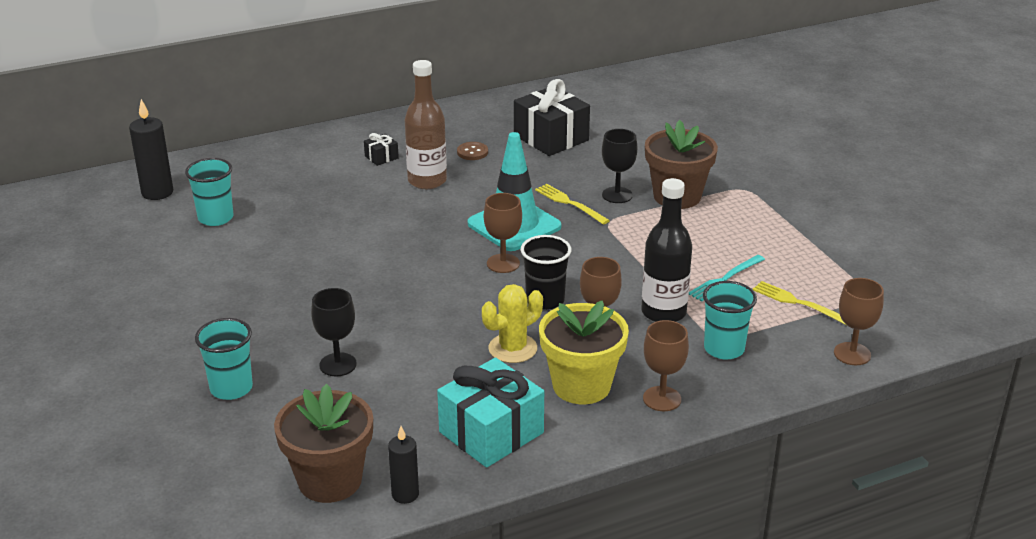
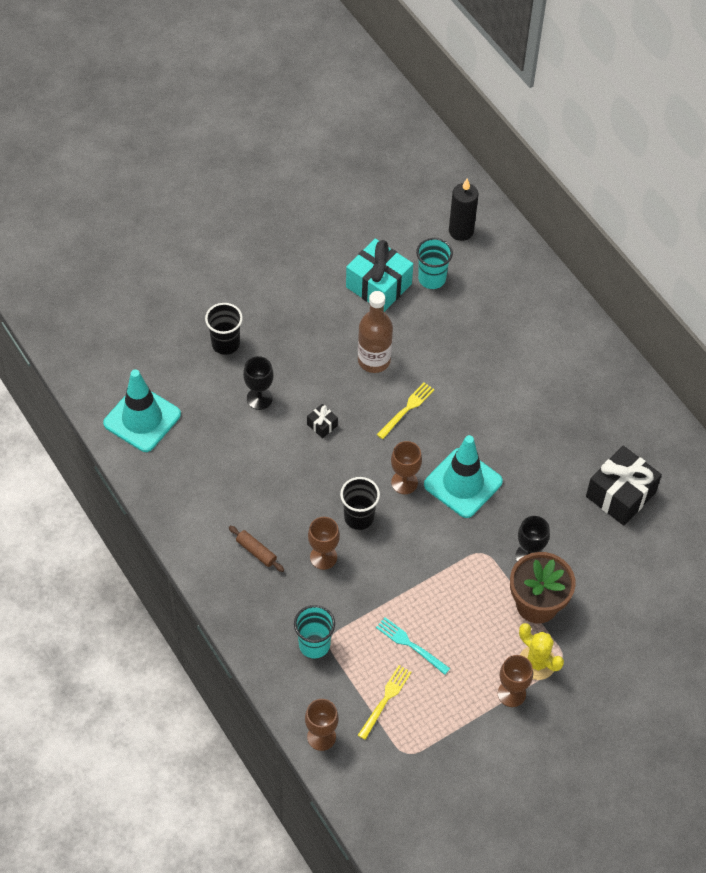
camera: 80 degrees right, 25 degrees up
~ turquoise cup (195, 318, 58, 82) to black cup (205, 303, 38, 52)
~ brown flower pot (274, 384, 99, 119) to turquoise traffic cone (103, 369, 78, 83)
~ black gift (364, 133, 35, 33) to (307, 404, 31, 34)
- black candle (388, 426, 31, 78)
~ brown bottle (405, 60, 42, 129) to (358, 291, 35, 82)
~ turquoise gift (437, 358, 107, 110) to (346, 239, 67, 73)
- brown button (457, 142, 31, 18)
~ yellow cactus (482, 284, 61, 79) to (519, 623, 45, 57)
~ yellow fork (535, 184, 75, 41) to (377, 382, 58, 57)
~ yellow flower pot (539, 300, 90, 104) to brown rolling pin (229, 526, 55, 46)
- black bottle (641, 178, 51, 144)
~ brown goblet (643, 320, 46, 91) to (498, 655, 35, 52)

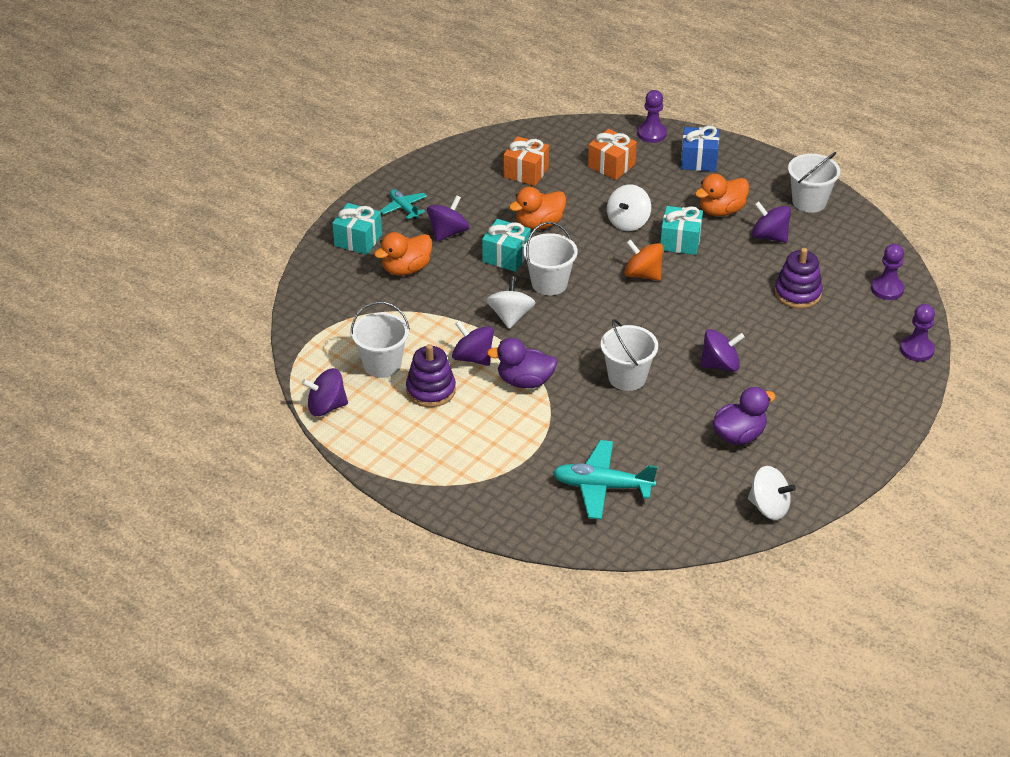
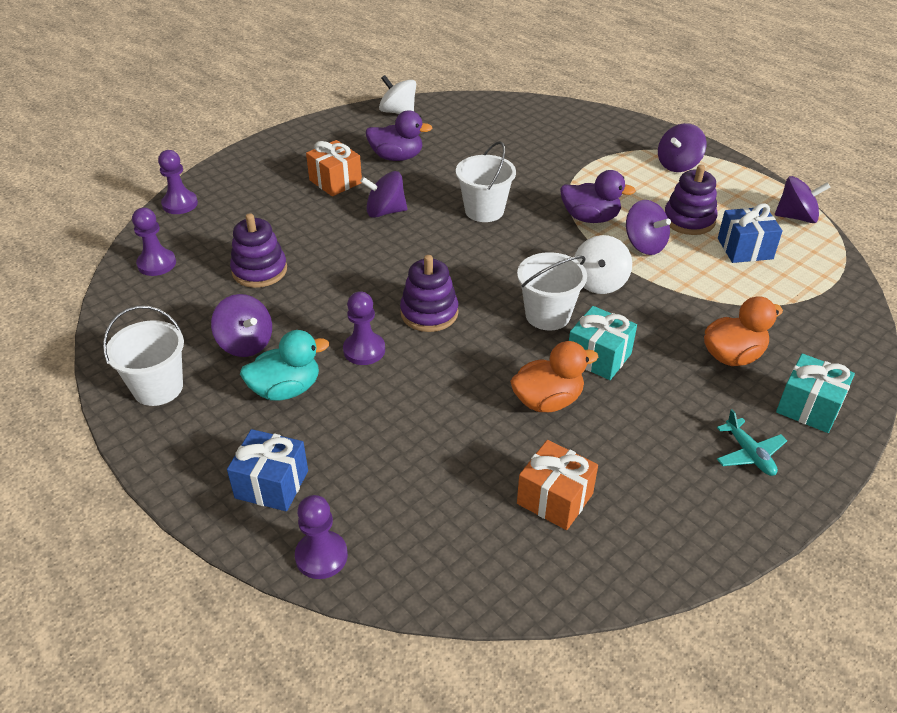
camera: 170 degrees left, 0 degrees up
~ white bucket (351, 301, 59, 77) to blue gift (718, 203, 65, 60)
~ purple spinning top (427, 195, 42, 46) to (658, 123, 48, 49)
- turquoise plane (553, 440, 104, 79)
~ orange gift (588, 129, 49, 51) to (306, 140, 56, 56)
- white spinning top (607, 184, 44, 47)
~ orange spinning top (624, 239, 40, 42) to purple stacking toy (400, 255, 59, 77)
~ turquoise gift (660, 206, 43, 49) to purple pawn (343, 291, 42, 74)
~ orange duck (695, 173, 54, 43) to turquoise duck (240, 330, 89, 71)
~ purple duck (713, 387, 63, 58) = (366, 110, 66, 51) 150 degrees counterclockwise

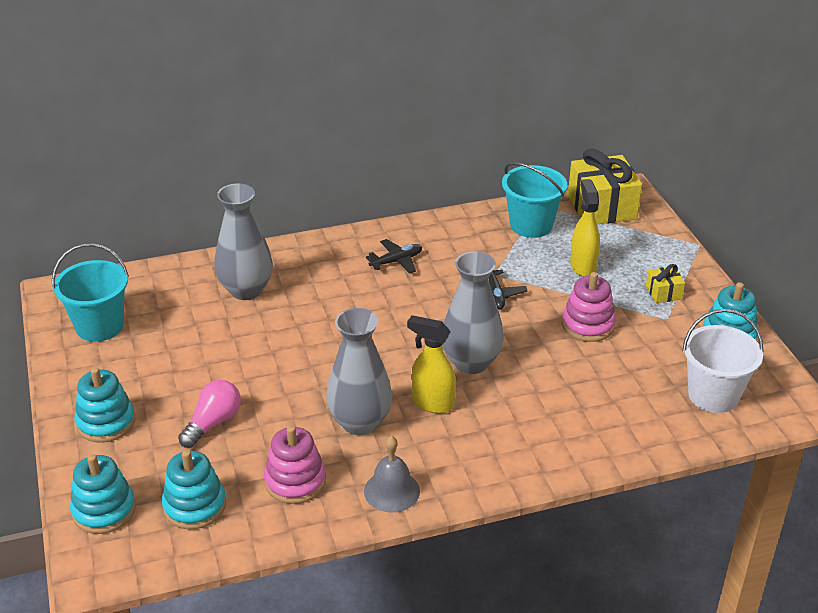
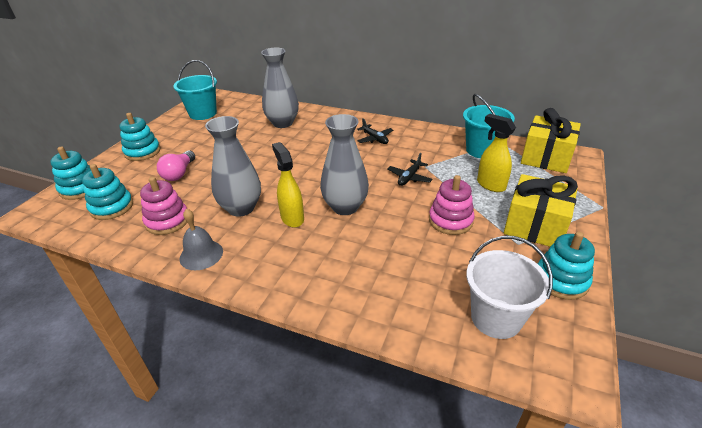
camera: 40 degrees right, 0 degrees up
~ pink light bulb (178, 380, 63, 68) = (157, 150, 38, 31) 120 degrees clockwise
~ black plane (366, 239, 56, 35) = (357, 118, 36, 26) 45 degrees clockwise
~ yellow spray bottle (570, 179, 30, 98) = (477, 114, 39, 78) 75 degrees counterclockwise
~ yellow gift (646, 264, 39, 39) = (504, 174, 74, 73) x2.14

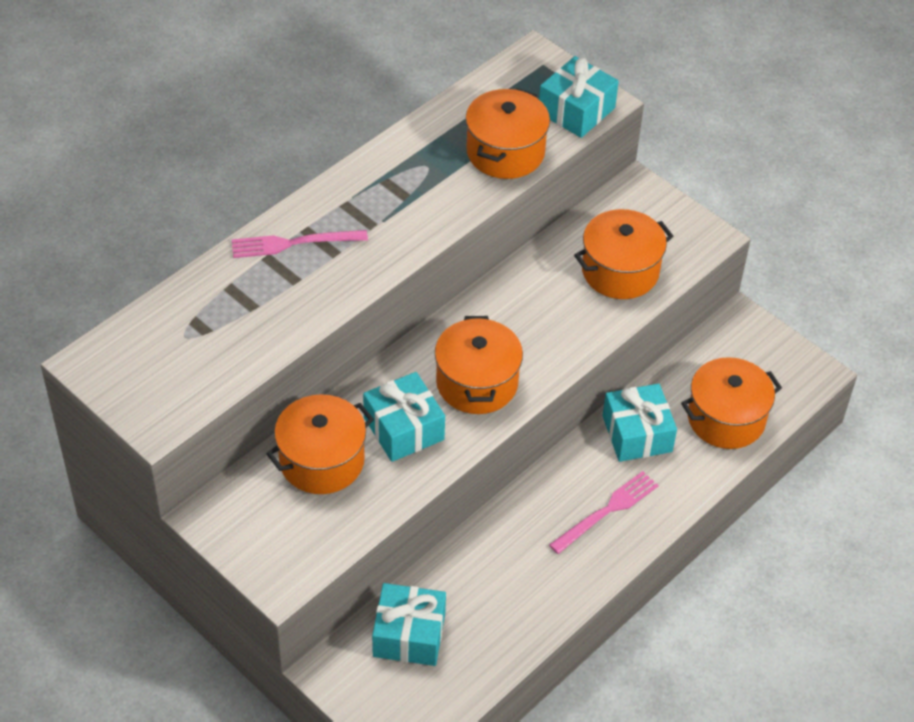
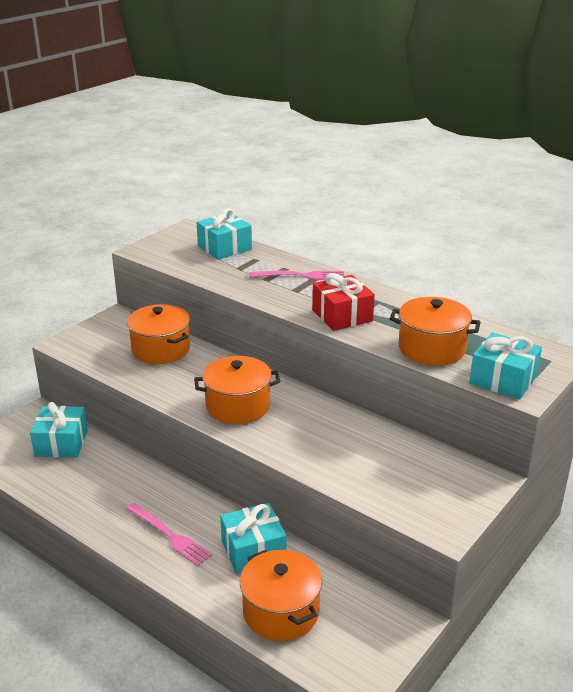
camera: 85 degrees right, 20 degrees down
~ pink fork (232, 230, 136, 28) = (249, 270, 95, 10) 105 degrees clockwise
~ turquoise gift (363, 372, 82, 90) to (197, 209, 55, 51)
- orange pot (574, 209, 99, 90)
+ red gift (312, 273, 63, 58)

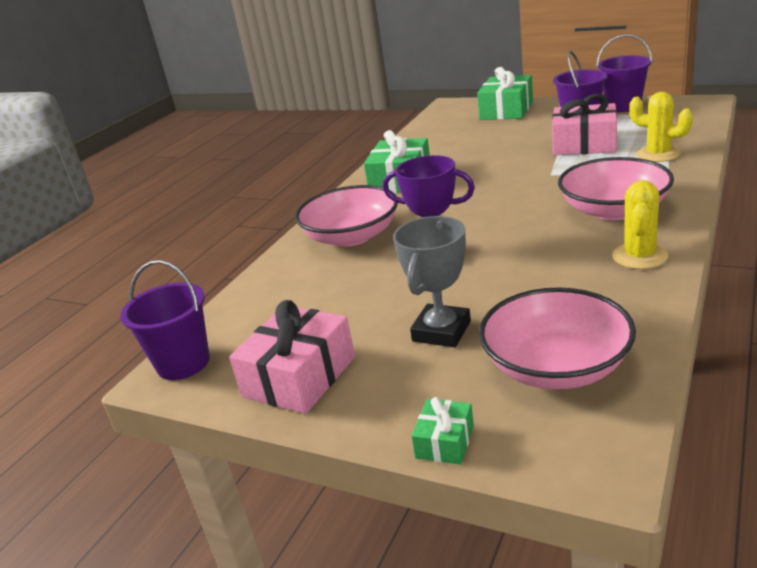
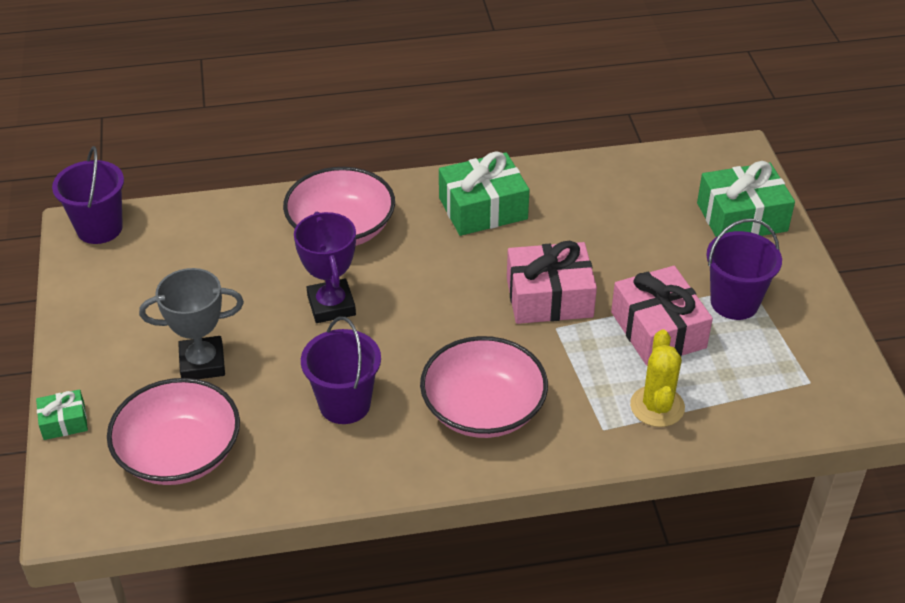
camera: 50 degrees right, 15 degrees up
~ pink gift (229, 300, 126, 114) to (507, 241, 90, 83)
~ purple bucket (596, 34, 57, 78) to (301, 317, 80, 107)
- yellow cactus (612, 180, 56, 89)

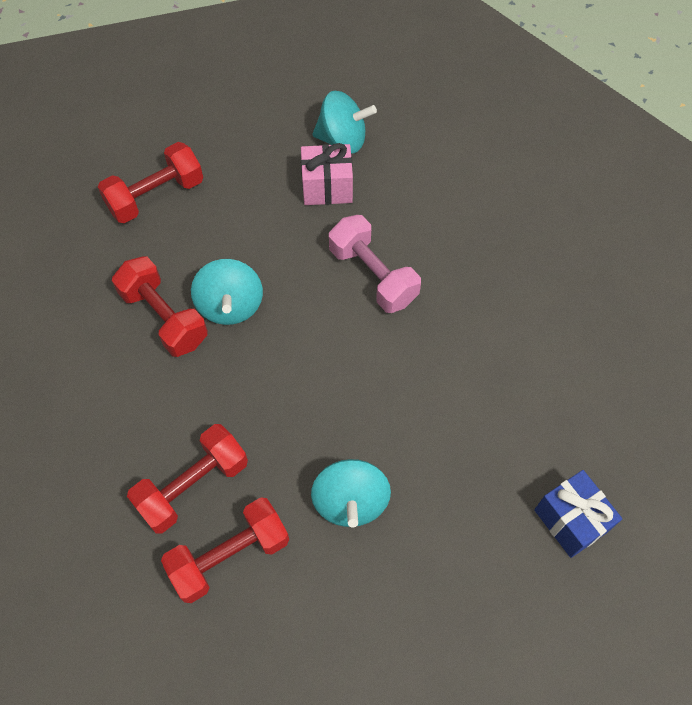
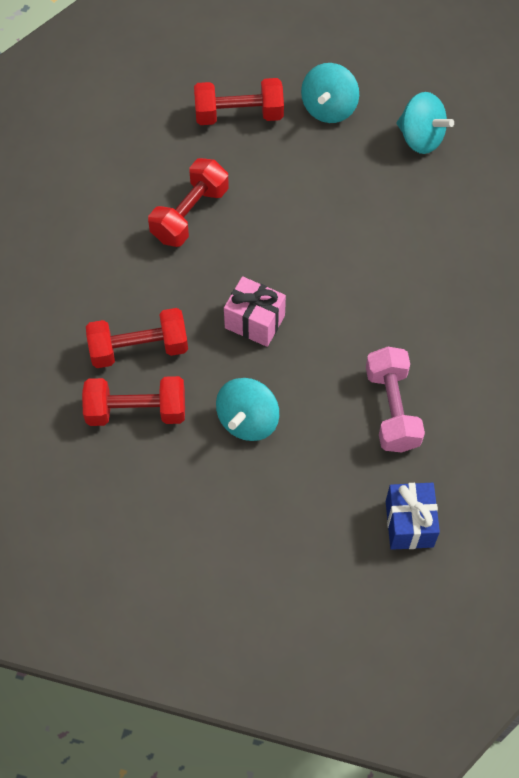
camera: 30 degrees right, 0 degrees up
~ red dumbbell (112, 256, 96, 101) = (148, 158, 81, 89) 45 degrees clockwise
~ turquoise spinning top (191, 259, 72, 66) to (301, 63, 58, 60)
~ pink gift (301, 143, 52, 62) to (224, 276, 62, 71)
~ pink dumbbell (329, 215, 92, 98) to (366, 346, 59, 107)

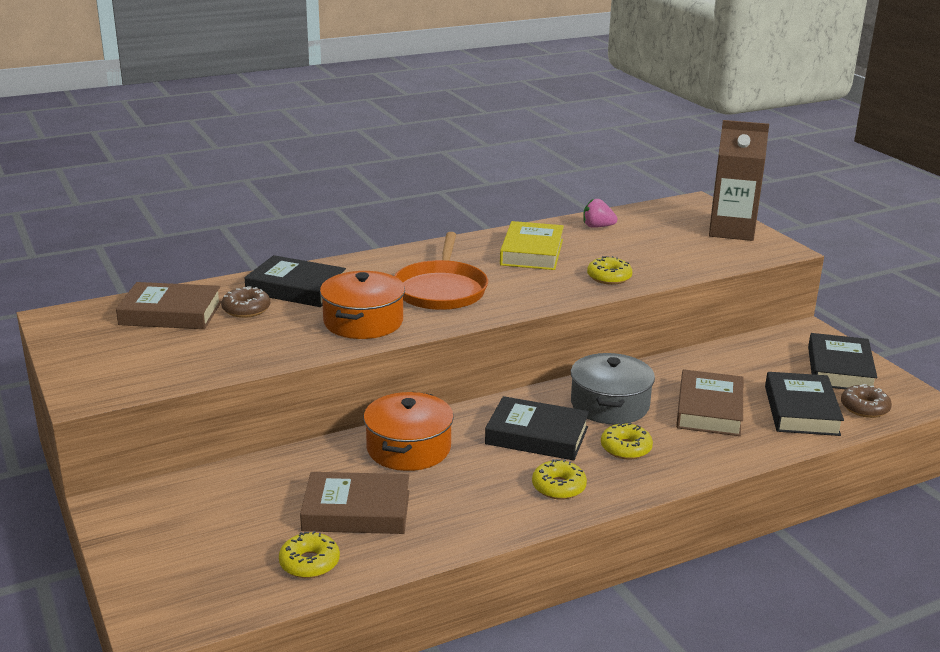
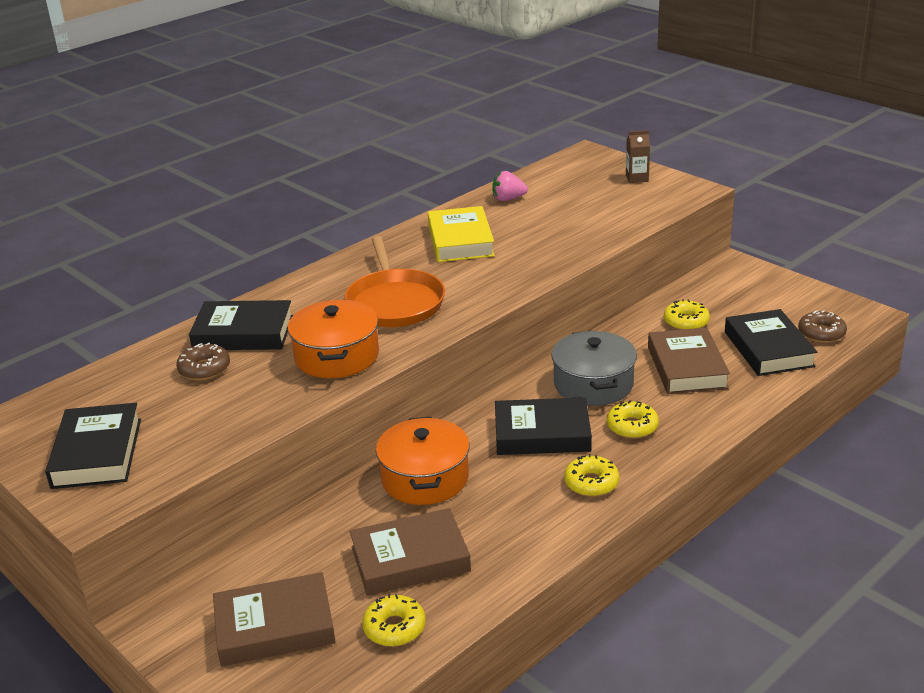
camera: 15 degrees left, 5 degrees up
~ brown book (116, 282, 106, 47) to (213, 572, 123, 95)
~ yellow donut (587, 256, 45, 29) to (664, 299, 46, 31)
~ brown carton (709, 120, 60, 121) = (626, 130, 24, 53) x0.45
~ black book (808, 333, 70, 56) to (45, 403, 96, 86)

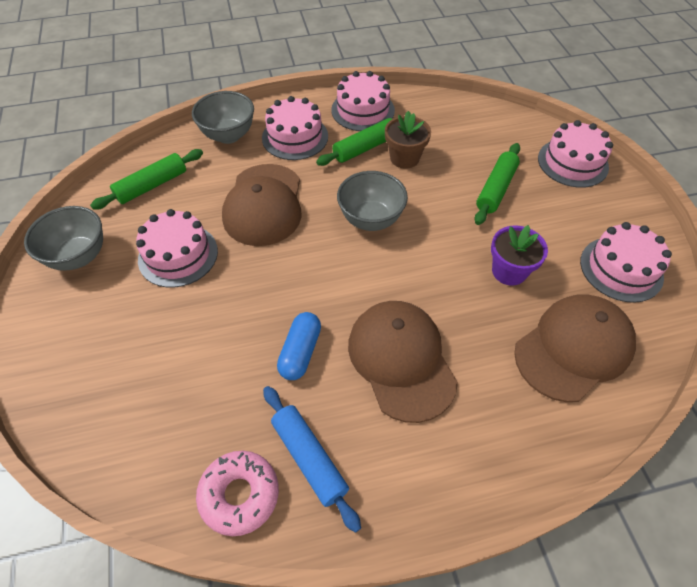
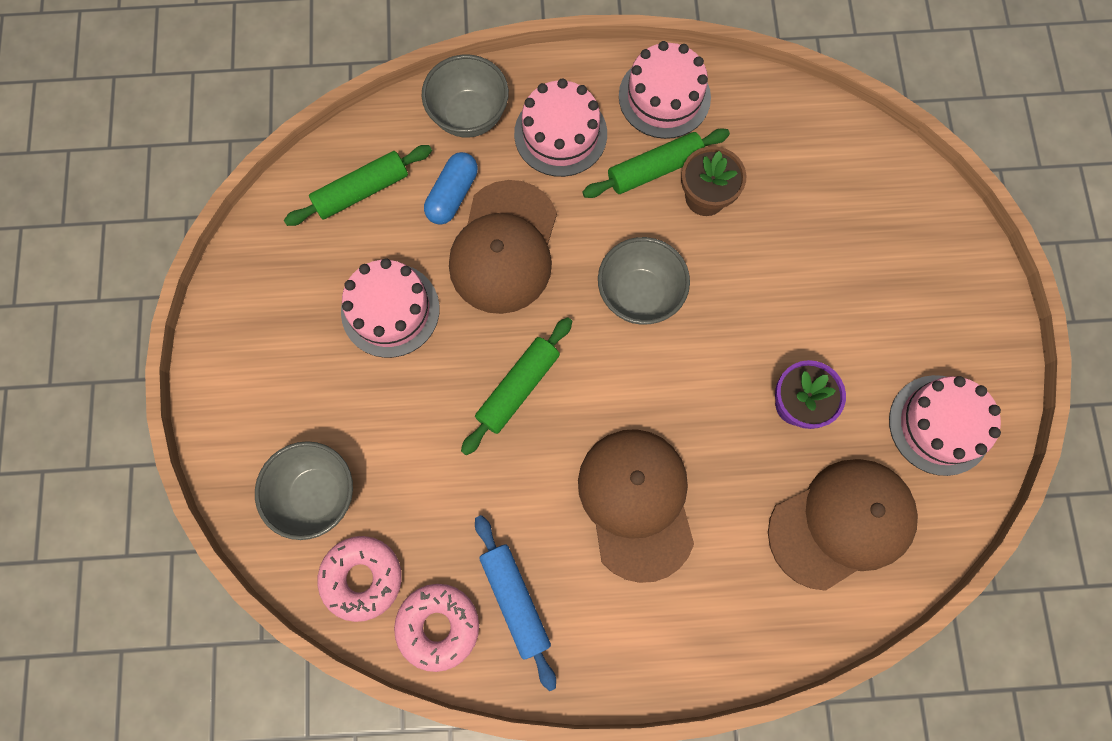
camera: 10 degrees right, 20 degrees up
~ grey bowl (24, 206, 79, 65) to (255, 441, 98, 99)
~ blue capsule (277, 312, 44, 68) to (424, 152, 54, 73)
~ green rolling pin (474, 143, 46, 82) to (461, 317, 111, 138)
- pink cake (538, 120, 75, 68)
+ pink donut (317, 536, 85, 86)

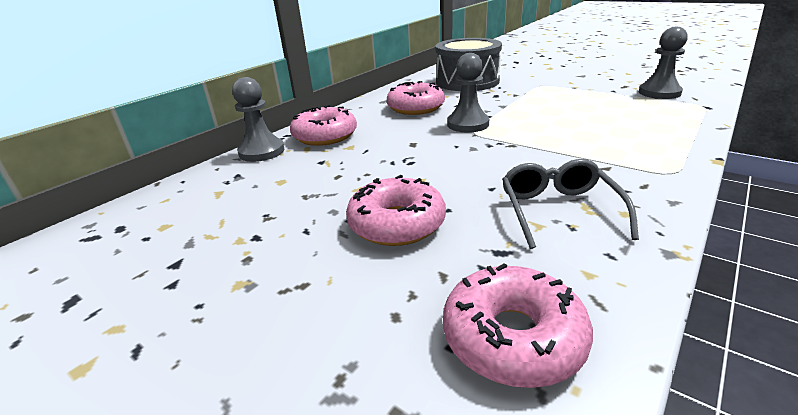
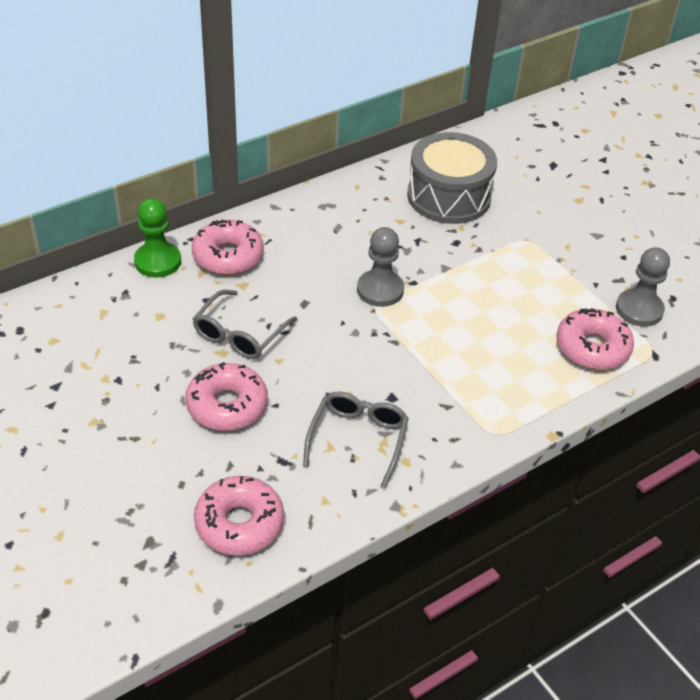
camera: 15 degrees right, 15 degrees up
~ grey pawn (232, 77, 52, 85) to green pawn (134, 198, 47, 80)
~ pink donut (387, 81, 58, 34) to (556, 308, 78, 62)
+ grey glasses (192, 290, 105, 69)

